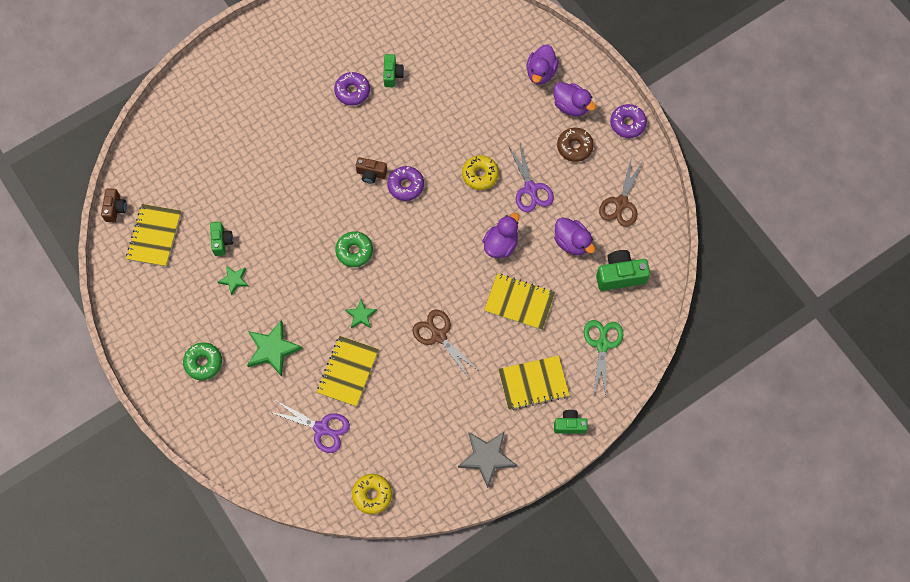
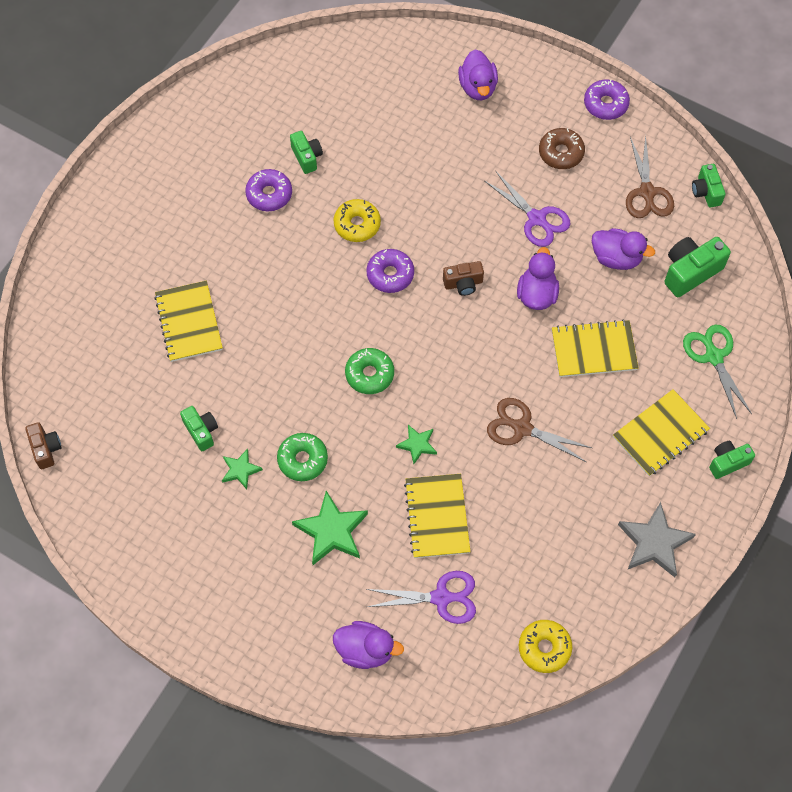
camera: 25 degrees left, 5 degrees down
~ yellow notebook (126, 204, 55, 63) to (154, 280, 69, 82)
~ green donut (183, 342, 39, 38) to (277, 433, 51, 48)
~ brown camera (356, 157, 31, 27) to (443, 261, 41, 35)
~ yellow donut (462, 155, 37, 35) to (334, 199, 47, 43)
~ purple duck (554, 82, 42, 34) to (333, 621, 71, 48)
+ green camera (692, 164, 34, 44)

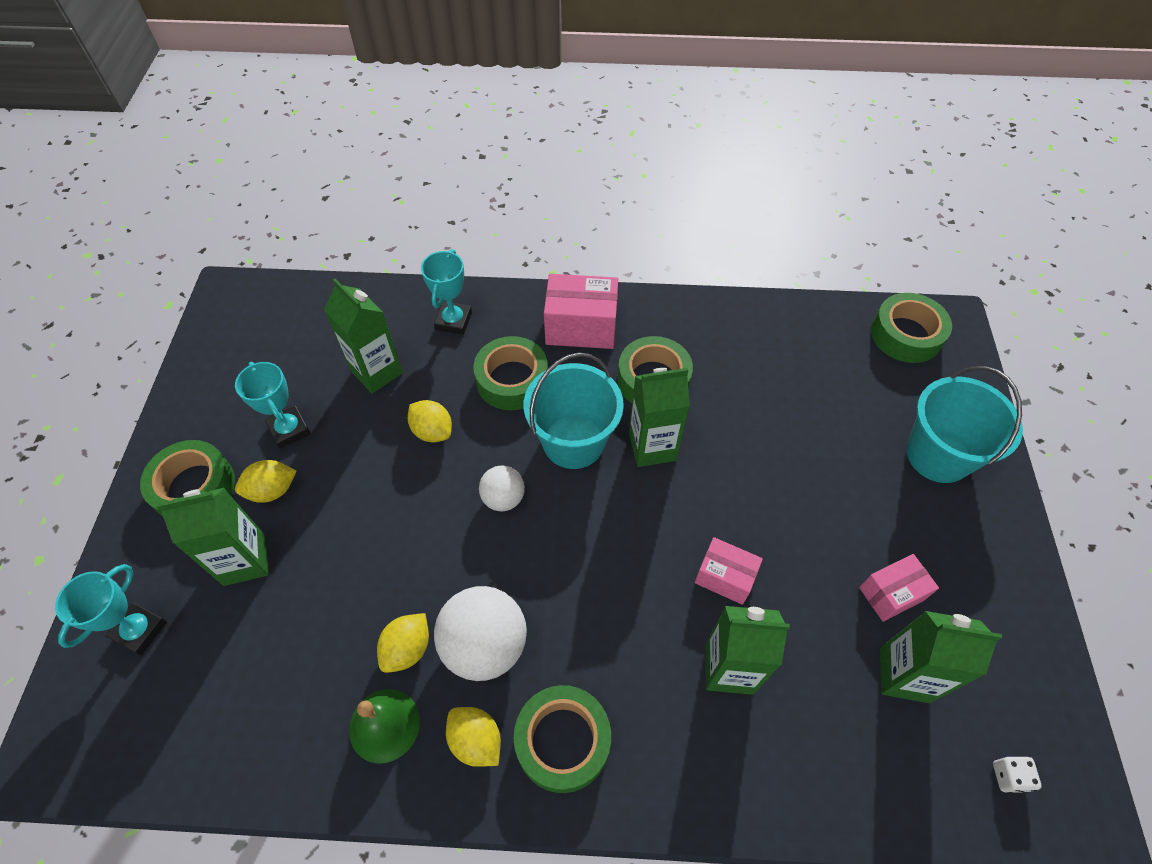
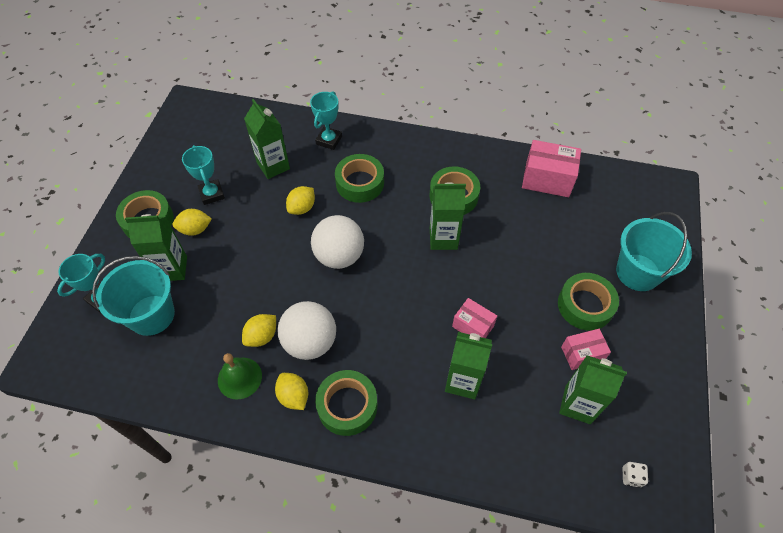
camera: 10 degrees right, 0 degrees up
~ yellow lemon (408, 400, 44, 42) = (286, 186, 29, 29) 75 degrees clockwise
~ white ball (479, 466, 46, 45) = (311, 215, 53, 54) x1.76
~ turquoise bucket (524, 353, 100, 116) to (92, 256, 83, 80)
~ pink box (544, 274, 74, 75) to (522, 140, 59, 57)
~ green tape (871, 293, 81, 70) to (558, 273, 61, 58)

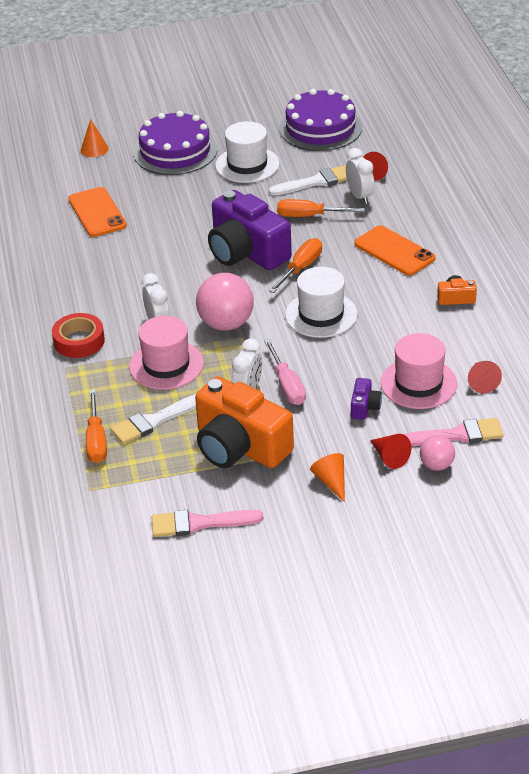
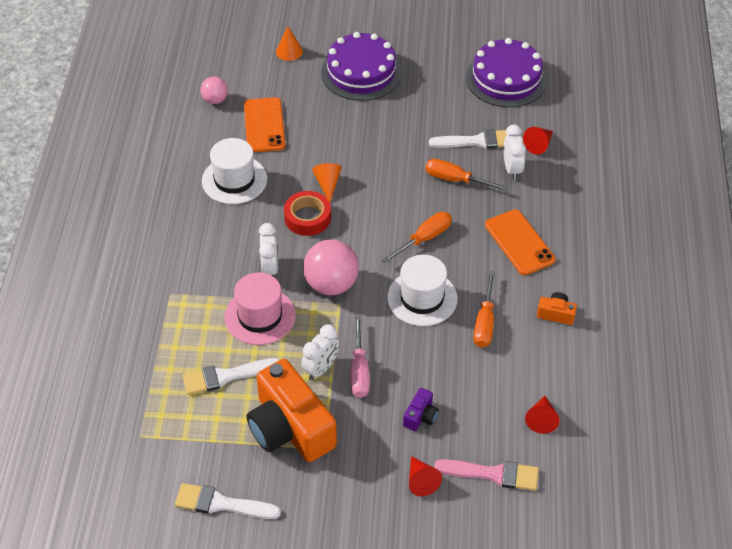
camera: 15 degrees right, 10 degrees up
~ red tape (52, 313, 53, 45) to (284, 191, 47, 45)
~ orange screwdriver (86, 389, 21, 74) to (474, 271, 21, 77)
~ pink brush (152, 510, 111, 27) to white brush (175, 483, 106, 36)
- purple camera (208, 190, 84, 80)
~ white hat (215, 121, 64, 62) to (202, 138, 65, 66)
~ orange cone (310, 453, 35, 49) to (312, 163, 29, 39)
- pink hat (381, 333, 76, 76)
~ pink ball (420, 435, 35, 36) to (200, 77, 28, 27)

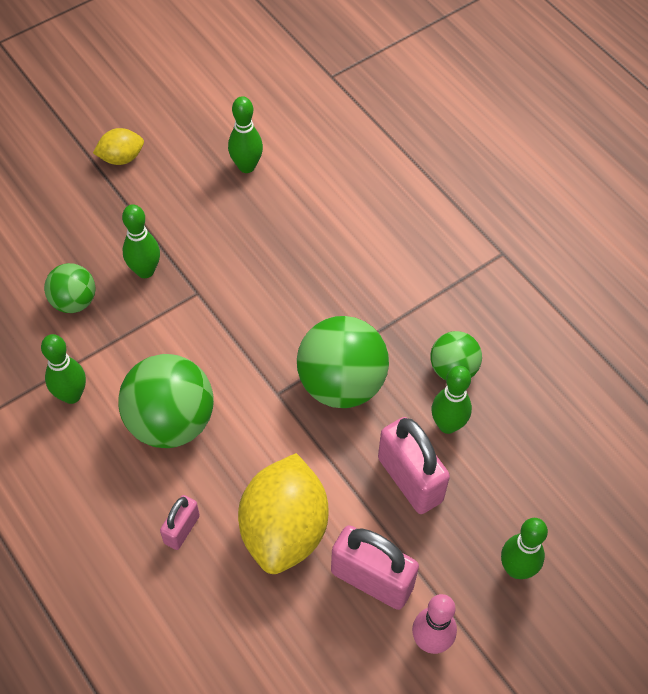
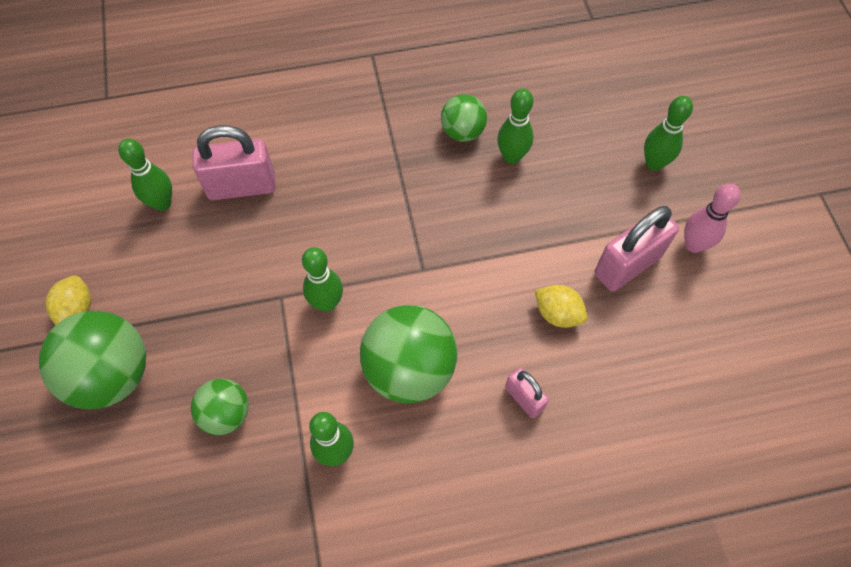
camera: 65 degrees left, 5 degrees up
~ green bowling pin (122, 204, 38, 74) to (302, 247, 41, 65)
~ yellow lemon (238, 453, 91, 121) = (535, 285, 52, 43) x0.49
~ green ball (297, 316, 92, 92) to (39, 311, 107, 98)
~ pink padlock (378, 417, 72, 97) to (192, 125, 84, 75)

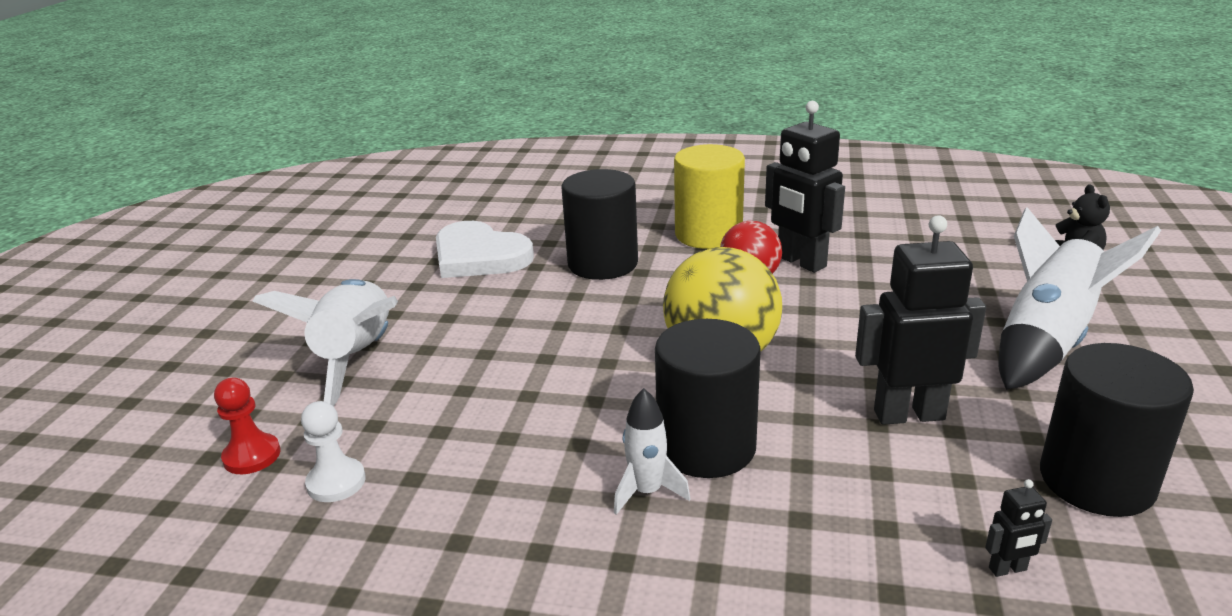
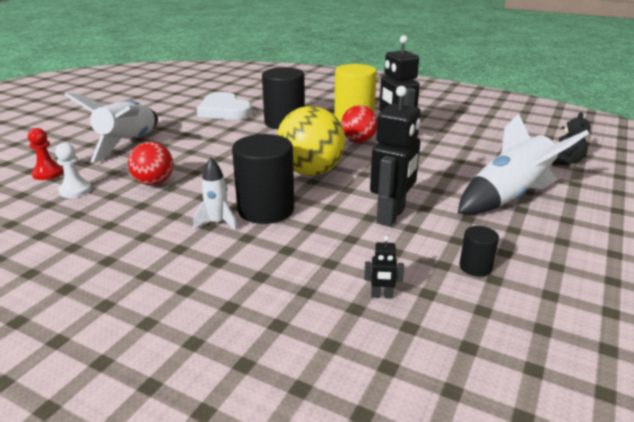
camera: 15 degrees right, 0 degrees up
~ black robot (855, 215, 131, 210) = (370, 86, 51, 141) 105 degrees clockwise
~ black cylinder (1040, 343, 154, 174) = (459, 226, 40, 51) x0.48
+ red ball (128, 142, 46, 43)

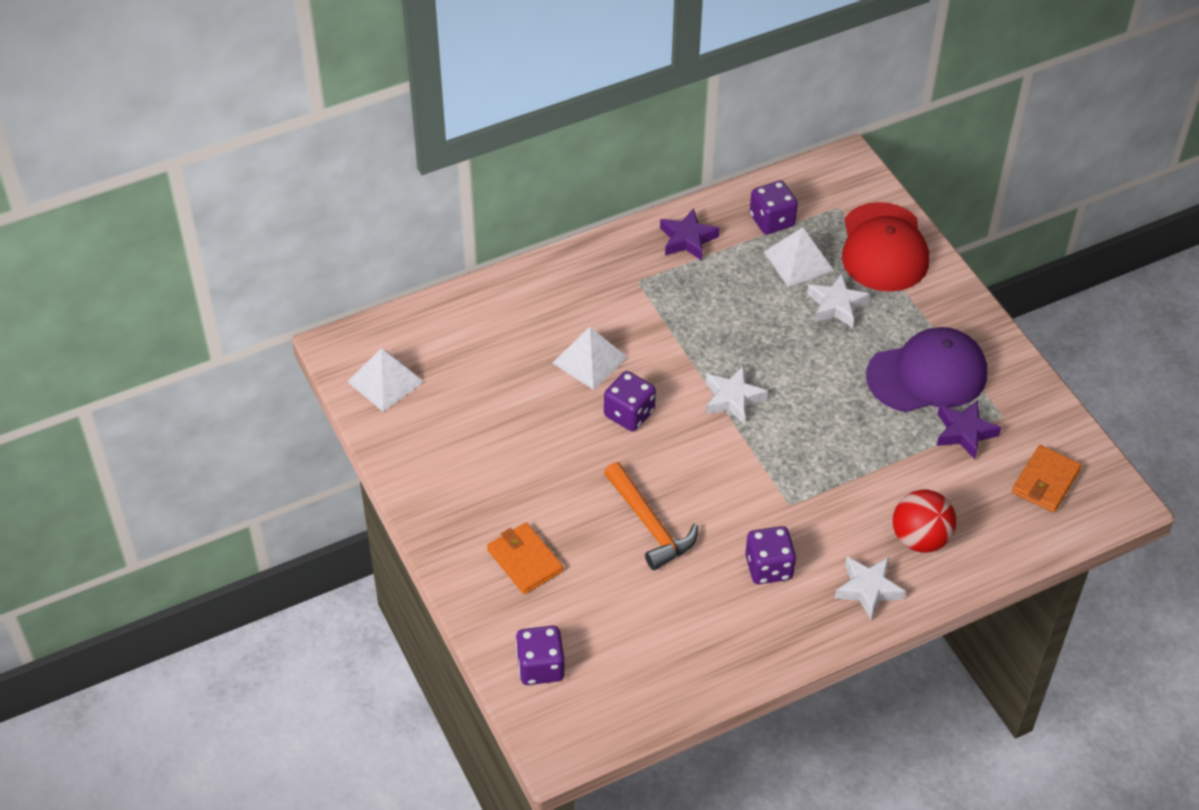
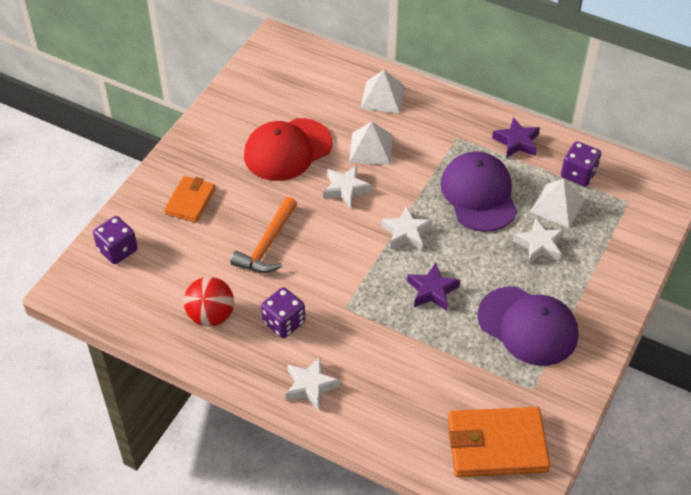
camera: 55 degrees right, 0 degrees up
~ white pyramid (347, 348, 77, 64) to (360, 70, 45, 43)
~ purple dice (604, 371, 52, 60) to white star (323, 165, 49, 44)
~ red cap (842, 202, 87, 90) to (244, 118, 89, 63)
~ red ball (893, 490, 64, 63) to (184, 277, 50, 50)
~ purple star (937, 400, 64, 59) to (407, 262, 53, 49)
~ orange wallet (1012, 445, 70, 68) = (448, 407, 102, 70) x1.65
+ purple cap (441, 151, 76, 81)

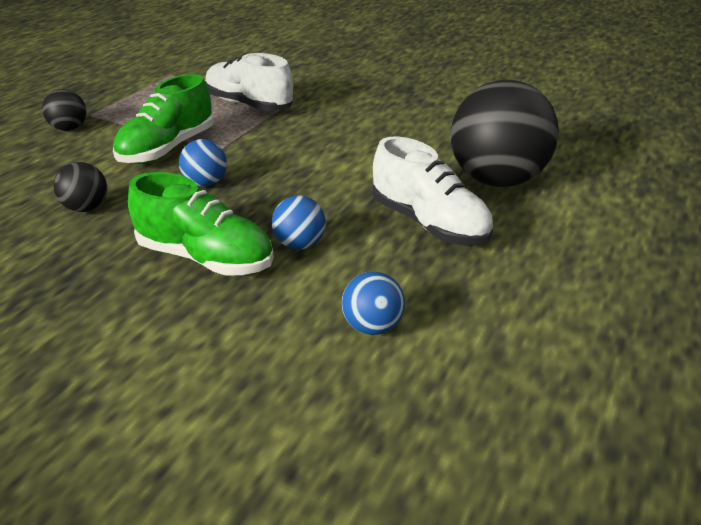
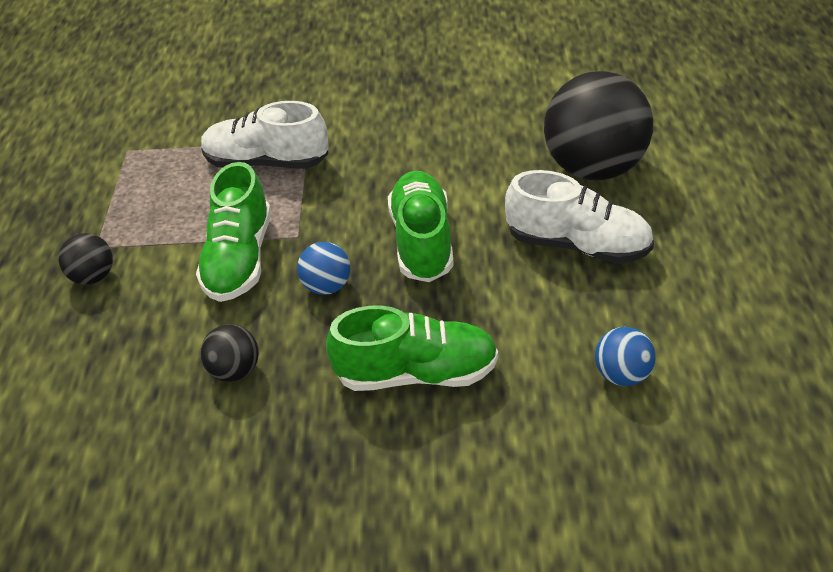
camera: 25 degrees left, 10 degrees up
- blue ball (272, 196, 54, 54)
+ green shoe (388, 171, 66, 111)

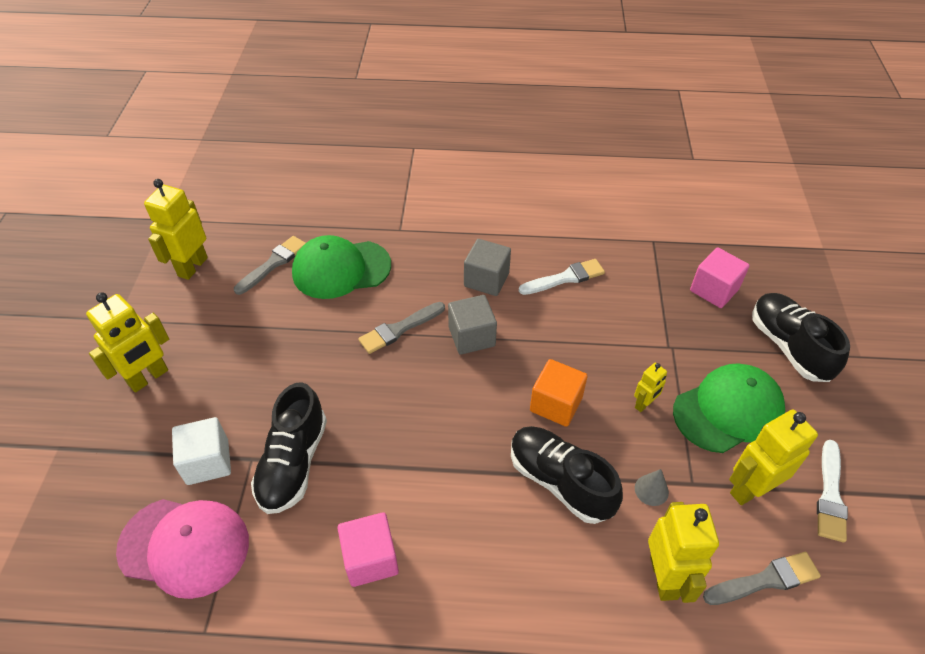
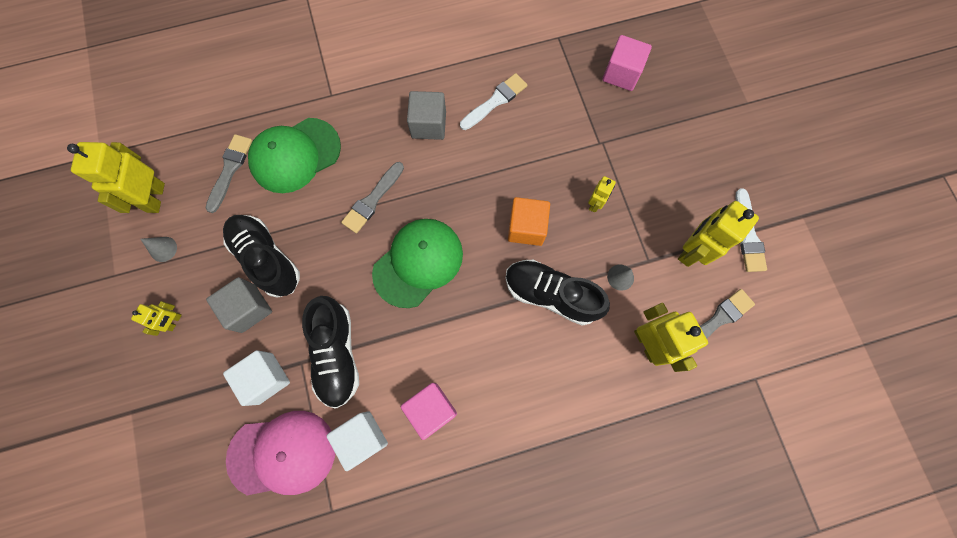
camera: 20 degrees left, 25 degrees up
~ yellow robot (86, 292, 83, 100) = (131, 301, 51, 35) x0.53
~ grey cube (448, 295, 49, 60) to (206, 277, 66, 56)
~ green cap (673, 363, 112, 90) to (372, 219, 91, 89)
~ black shoe (752, 293, 98, 89) to (223, 215, 77, 83)
+ grey cone (141, 237, 36, 25)
+ white cube (327, 411, 61, 60)

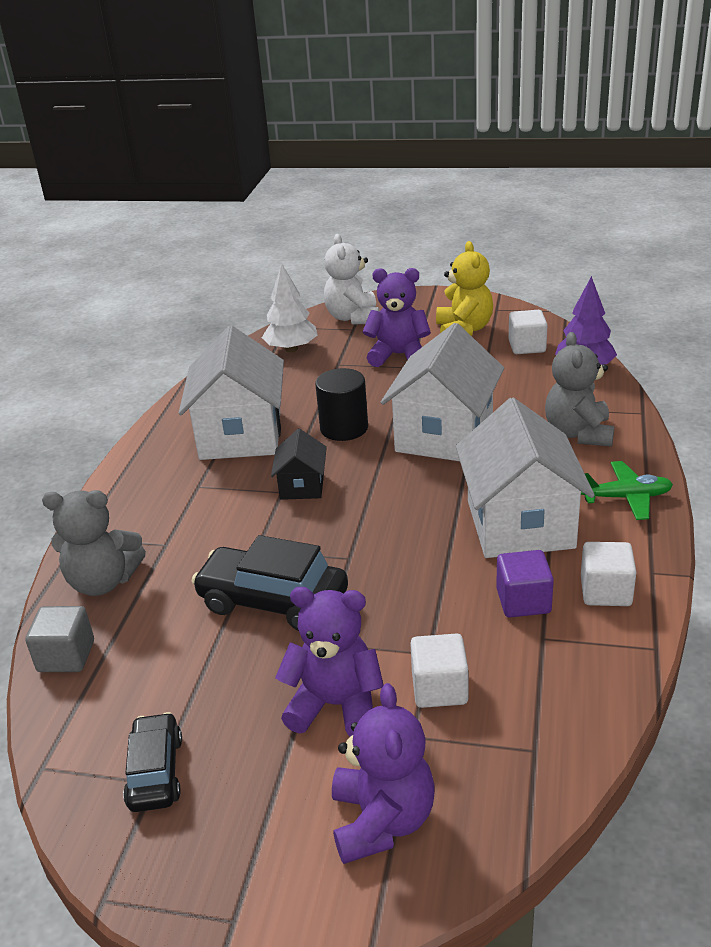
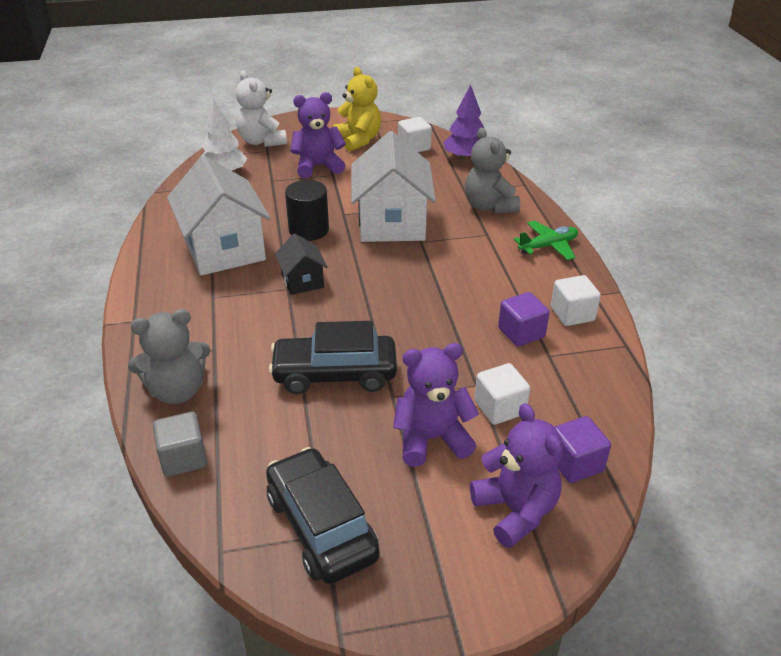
camera: 25 degrees left, 5 degrees up
~ black car (123, 712, 59, 100) = (266, 447, 114, 137) x1.63
- white house (456, 397, 139, 161)
+ purple cube (555, 416, 56, 67)

